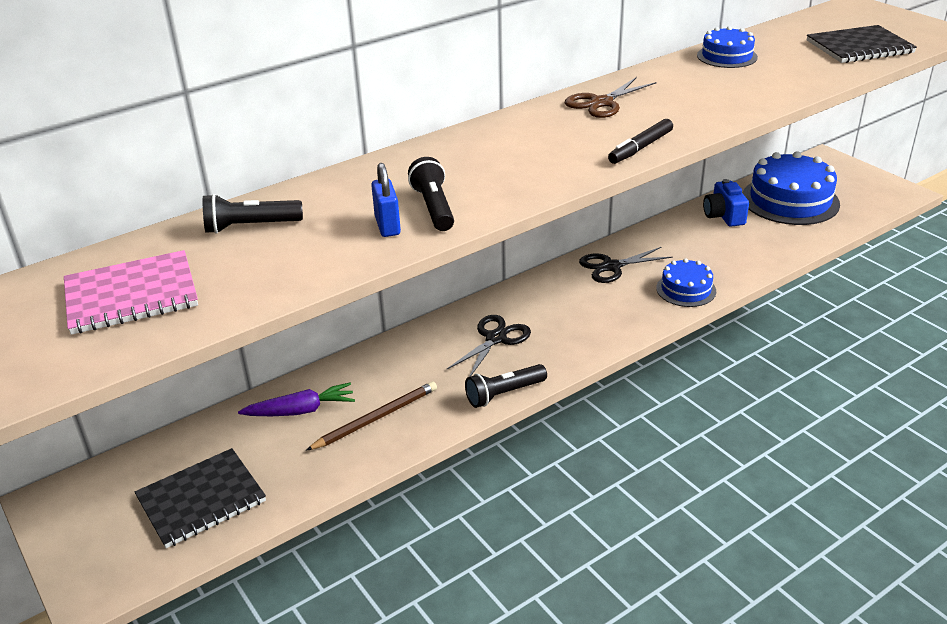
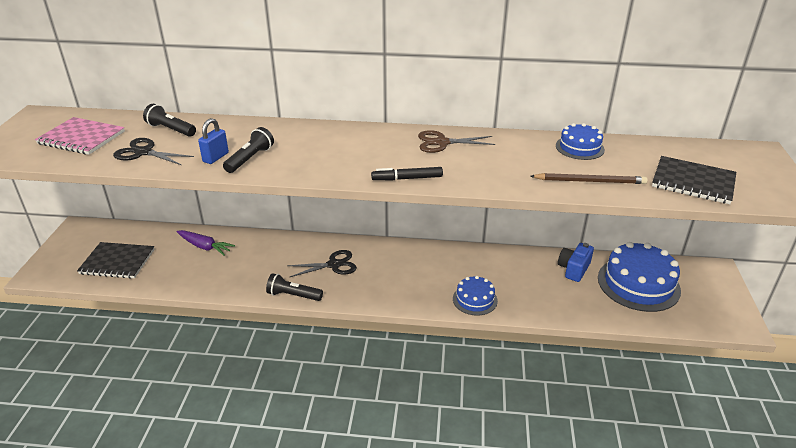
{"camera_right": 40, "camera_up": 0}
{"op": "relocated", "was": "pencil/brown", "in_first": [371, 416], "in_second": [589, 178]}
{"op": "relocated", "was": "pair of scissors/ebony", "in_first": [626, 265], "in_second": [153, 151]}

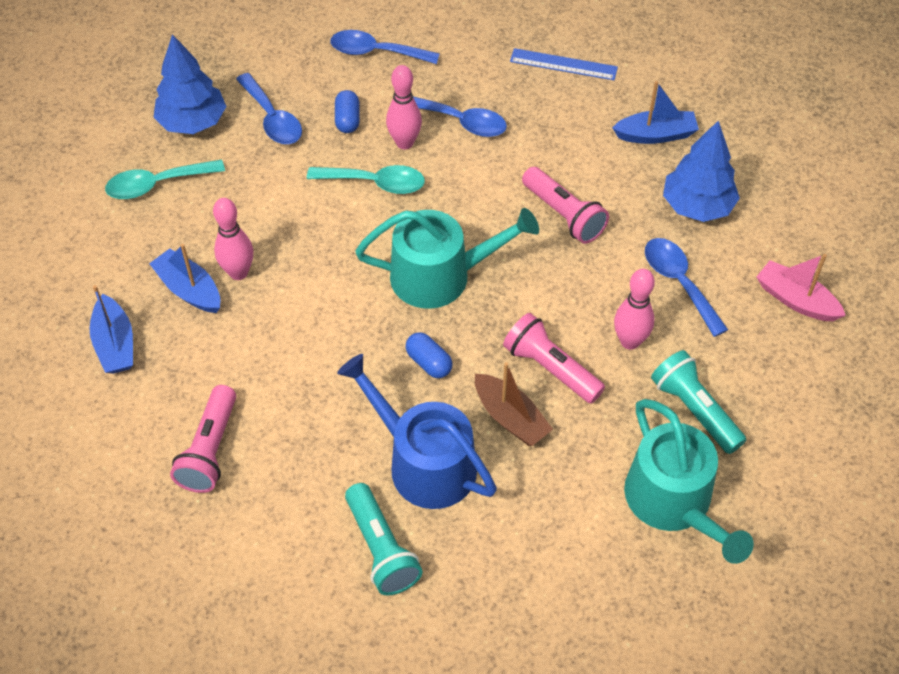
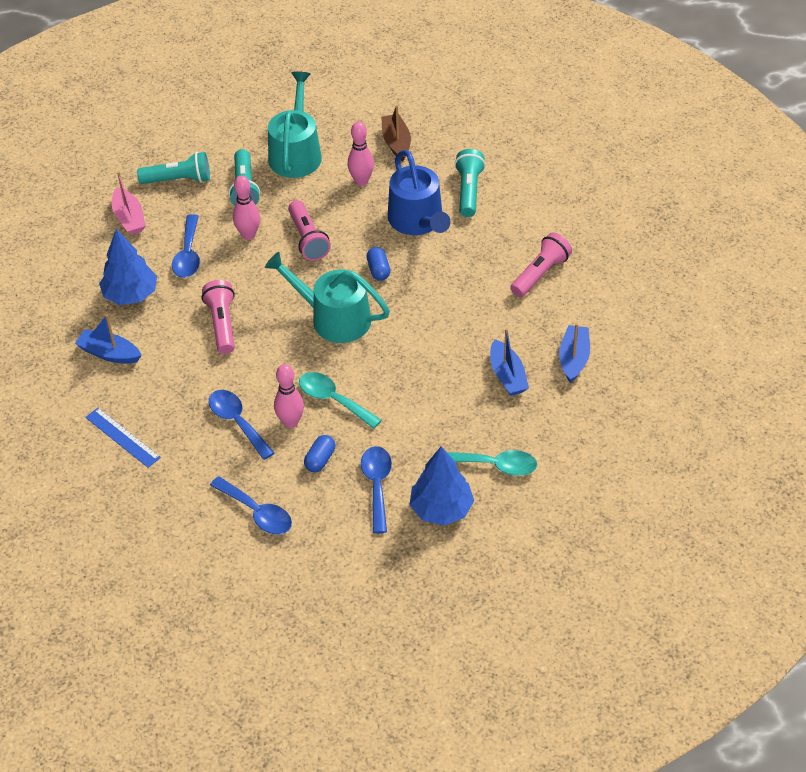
{"camera_right": -150, "camera_up": -5}
{"op": "relocated", "was": "bowling pin/rose-pink", "in_first": [233, 239], "in_second": [360, 154]}
{"op": "relocated", "was": "sailboat/brown", "in_first": [514, 404], "in_second": [396, 133]}
{"op": "appeared", "now": "pocket torch/aqua", "in_second": [173, 168]}

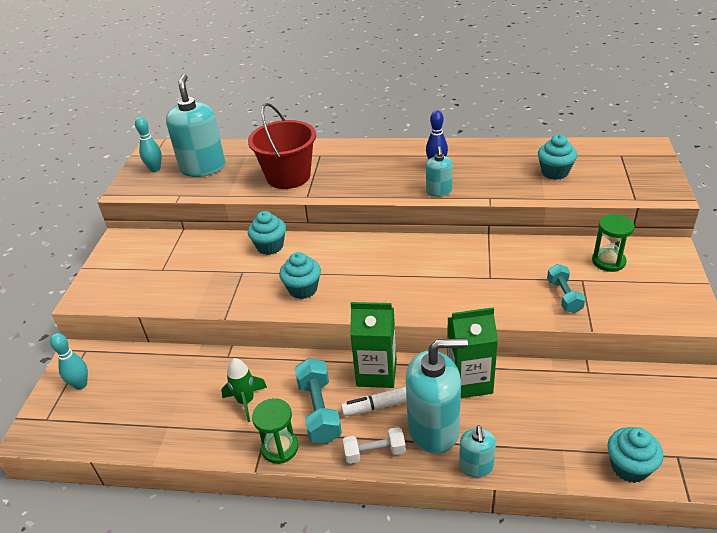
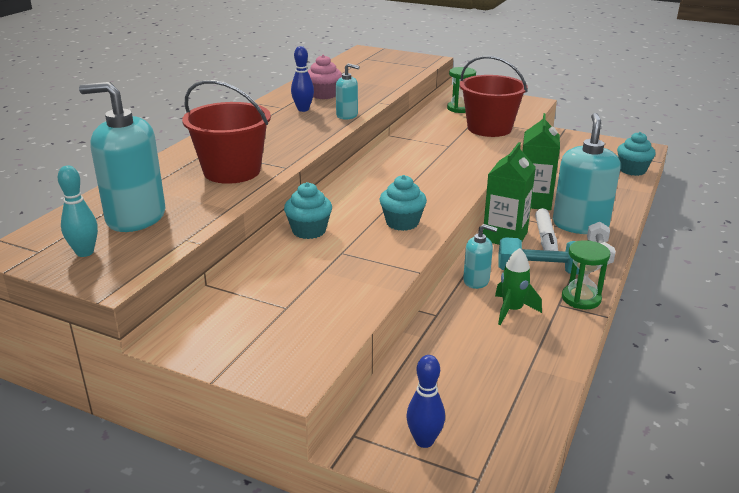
{"camera_right": -75, "camera_up": -10}
{"op": "colour", "was": "bowling pin/aqua", "now": "bowling pin/cobalt", "in_first": [69, 361], "in_second": [425, 401]}
{"op": "relocated", "was": "pump bottle/aqua", "in_first": [477, 451], "in_second": [480, 256]}
{"op": "missing", "was": "cupcake/aqua", "in_first": [557, 157]}
{"op": "exchanged", "was": "free weight/aqua", "now": "sand bucket/red", "in_first": [566, 288], "in_second": [493, 96]}
{"op": "appeared", "now": "cupcake/rose-pink", "in_second": [325, 77]}

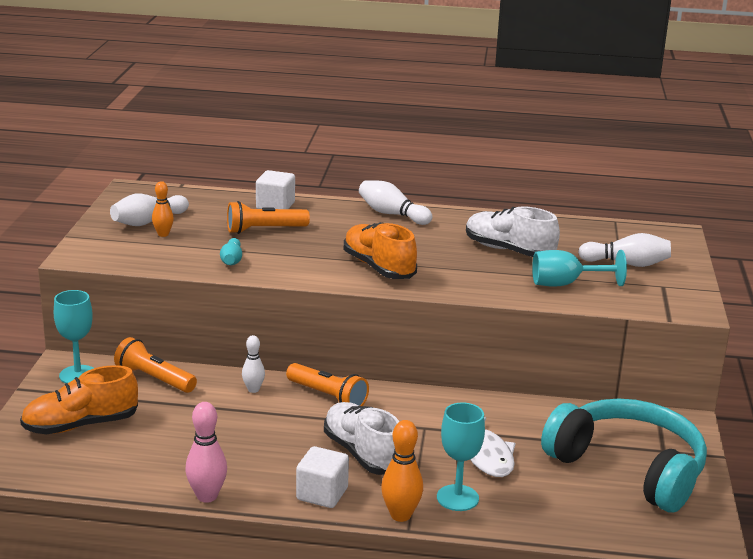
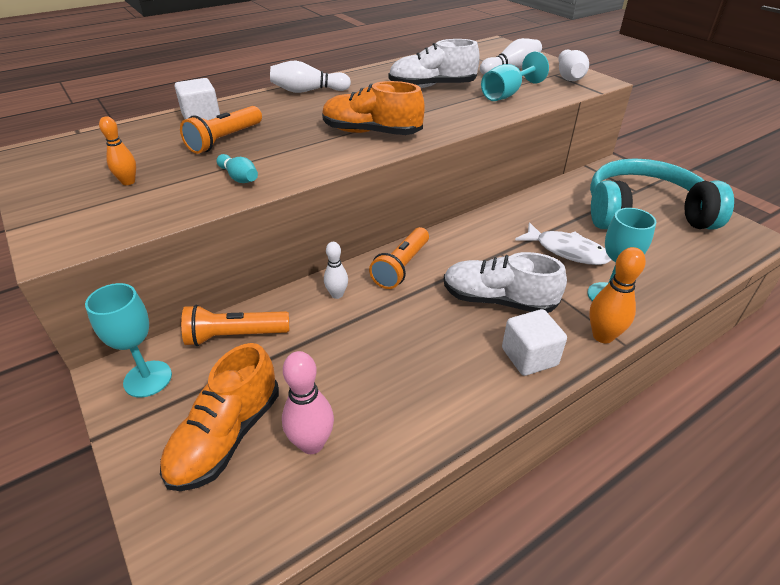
{"camera_right": -40, "camera_up": 15}
{"op": "relocated", "was": "bowling pin/pure white", "in_first": [149, 210], "in_second": [573, 65]}
{"op": "relocated", "was": "bowling pin/rose-pink", "in_first": [206, 452], "in_second": [308, 402]}
{"op": "spun", "was": "pocket torch/orange-coloured", "in_first": [327, 384], "in_second": [399, 258], "clockwise": 120}

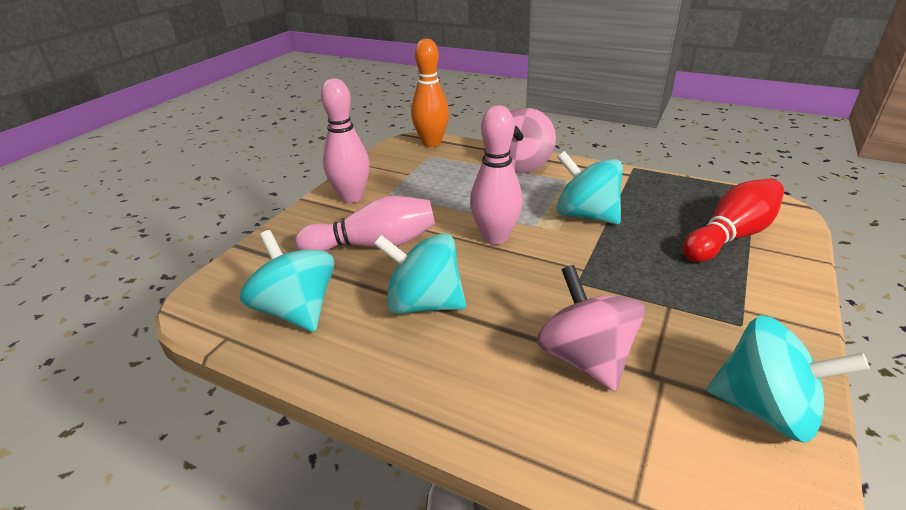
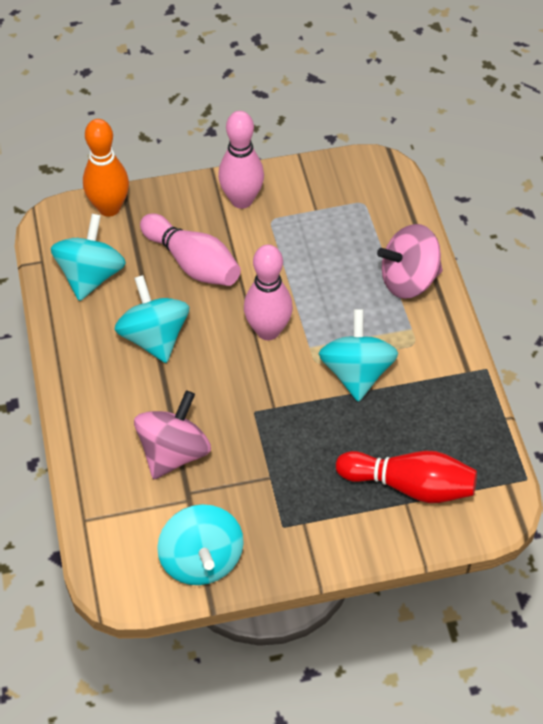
{"camera_right": 50, "camera_up": 20}
{"op": "relocated", "was": "bowling pin/orange-coloured", "in_first": [430, 93], "in_second": [106, 168]}

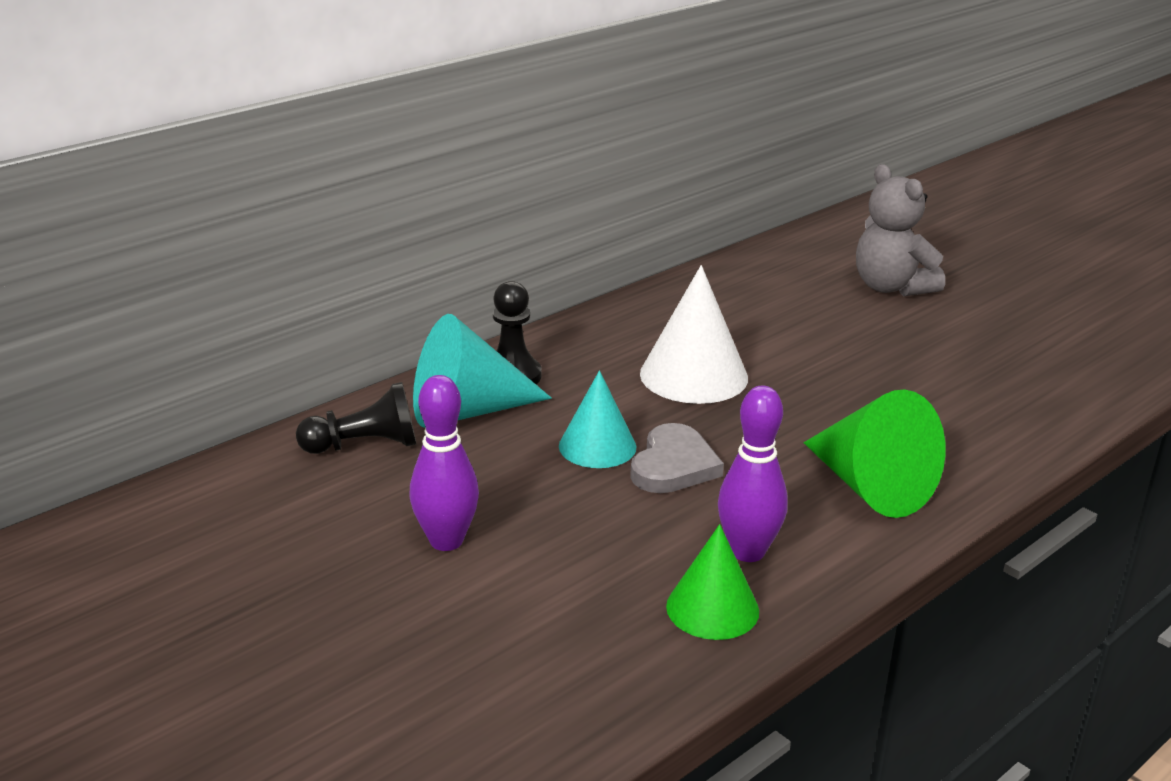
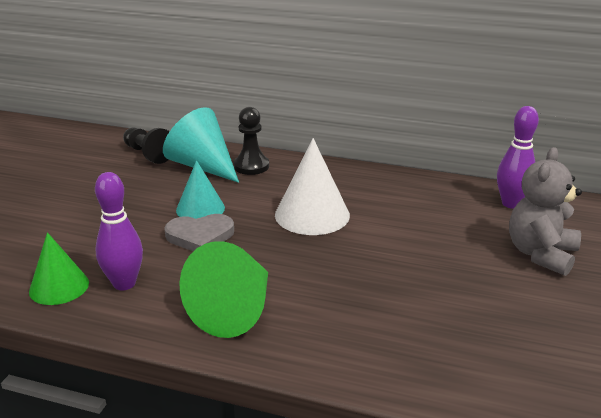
{"camera_right": 60, "camera_up": 0}
{"op": "relocated", "was": "bowling pin/royal purple", "in_first": [444, 463], "in_second": [518, 157]}

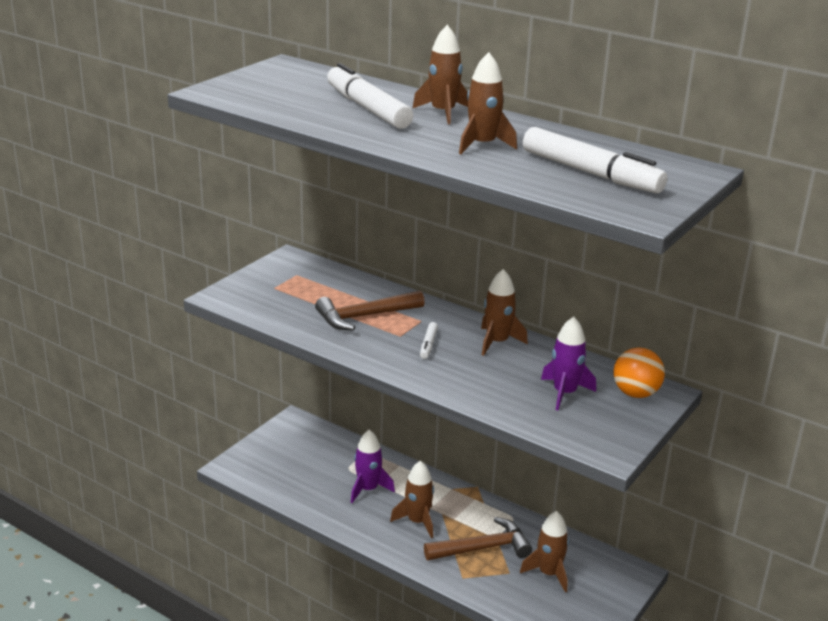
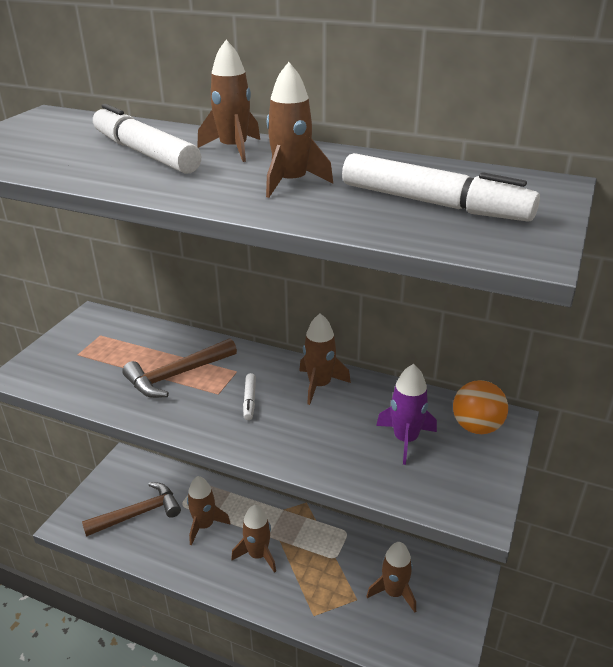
{"camera_right": -10, "camera_up": 5}
{"op": "colour", "was": "spaceship/royal purple", "now": "spaceship/brown", "in_first": [373, 466], "in_second": [209, 510]}
{"op": "relocated", "was": "carpenter's hammer/brown", "in_first": [478, 538], "in_second": [131, 509]}

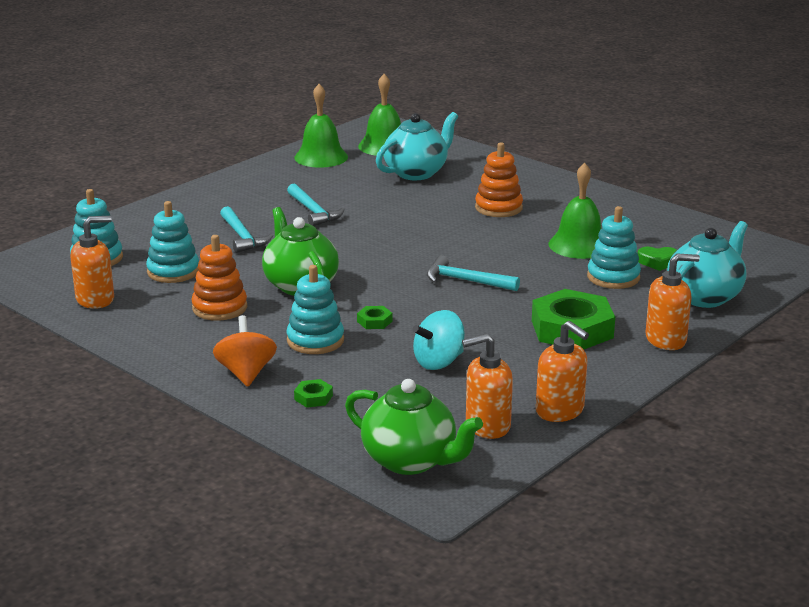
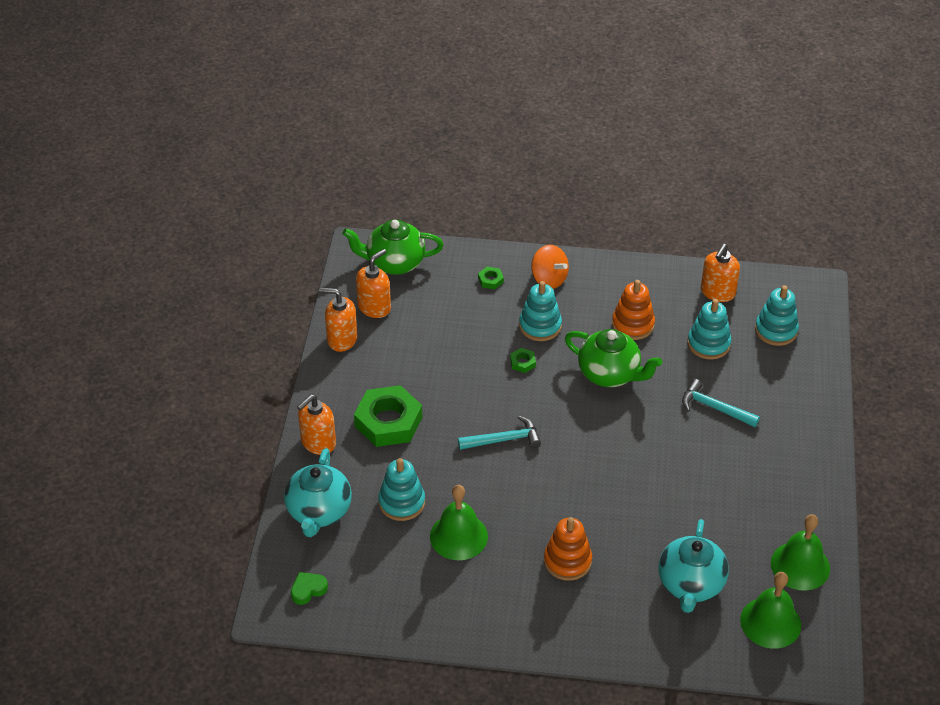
{"camera_right": 145, "camera_up": 20}
{"op": "missing", "was": "carpenter's hammer/aqua", "in_first": [316, 205]}
{"op": "missing", "was": "spinning top/aqua", "in_first": [438, 340]}
{"op": "relocated", "was": "love heart/green", "in_first": [657, 259], "in_second": [309, 588]}

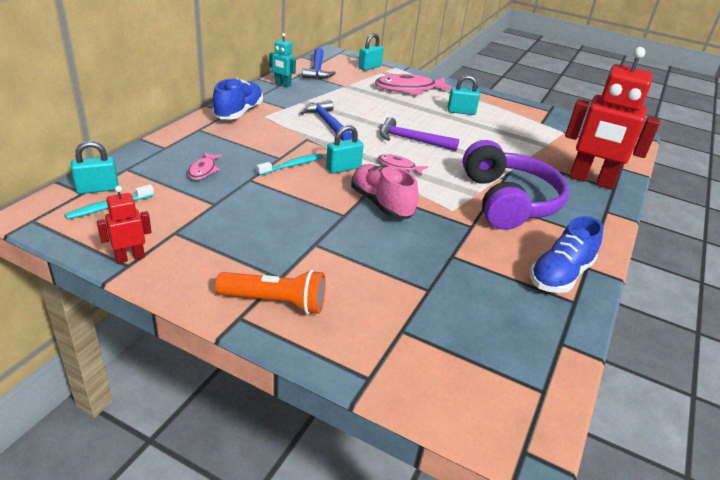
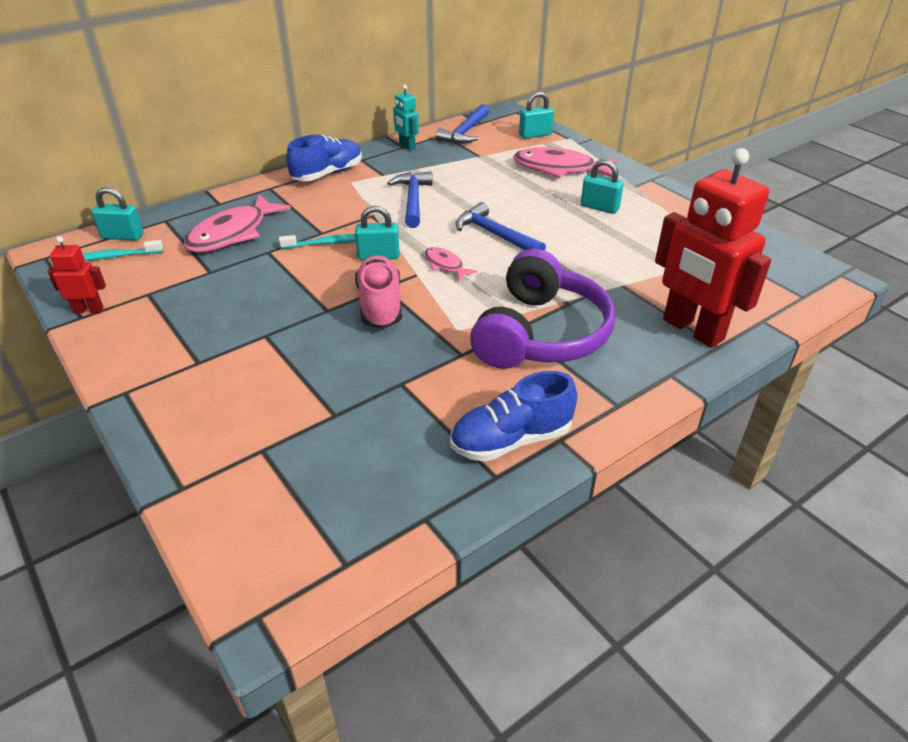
{"camera_right": 30, "camera_up": 5}
{"op": "size", "was": "toy fish/rose-pink", "in_first": [205, 166], "in_second": [237, 223], "ratio": 1.99}
{"op": "missing", "was": "pocket torch/orange-coloured", "in_first": [270, 292]}
{"op": "colour", "was": "carpenter's hammer/royal purple", "now": "carpenter's hammer/cobalt", "in_first": [419, 134], "in_second": [501, 226]}

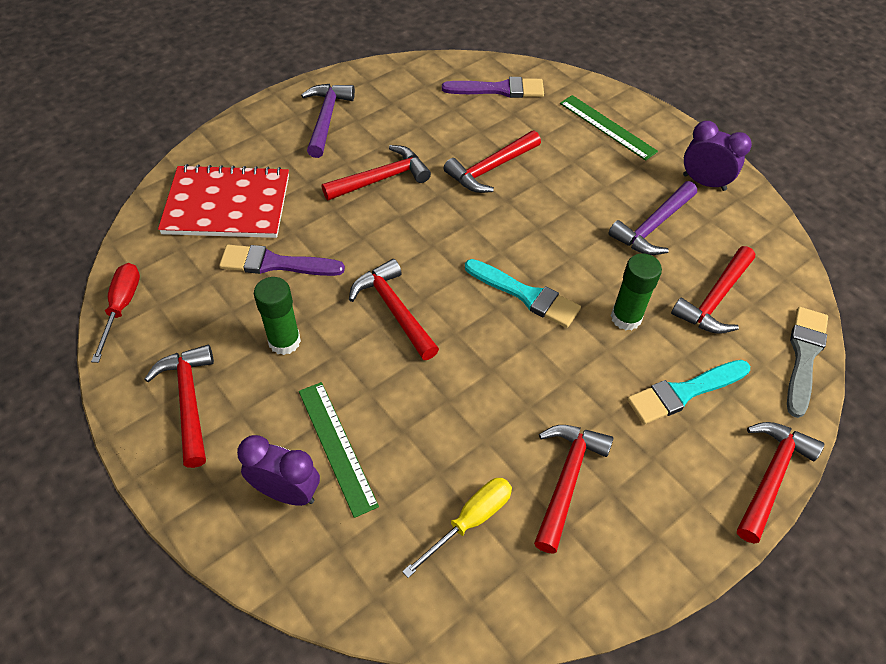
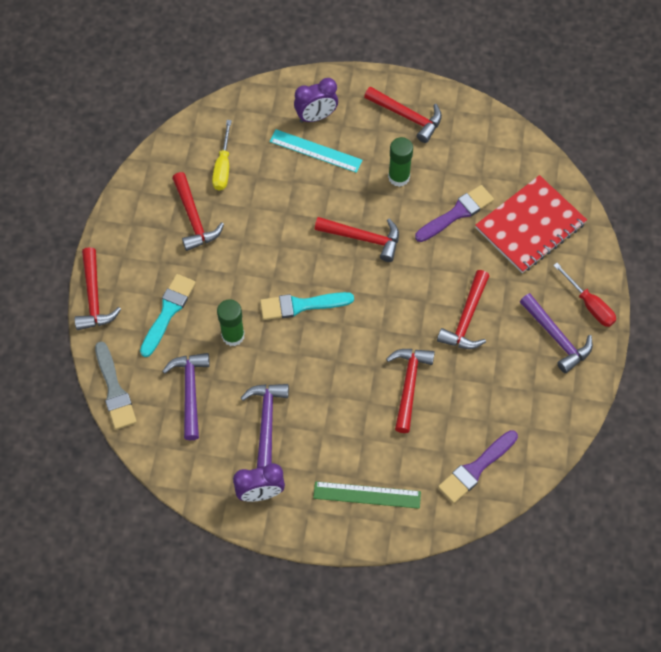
{"camera_right": 140, "camera_up": 10}
{"op": "relocated", "was": "screwdriver/red", "in_first": [115, 313], "in_second": [584, 295]}
{"op": "colour", "was": "straightedge/green", "now": "straightedge/aqua", "in_first": [339, 450], "in_second": [316, 151]}
{"op": "colour", "was": "carpenter's hammer/red", "now": "carpenter's hammer/royal purple", "in_first": [713, 290], "in_second": [186, 396]}

